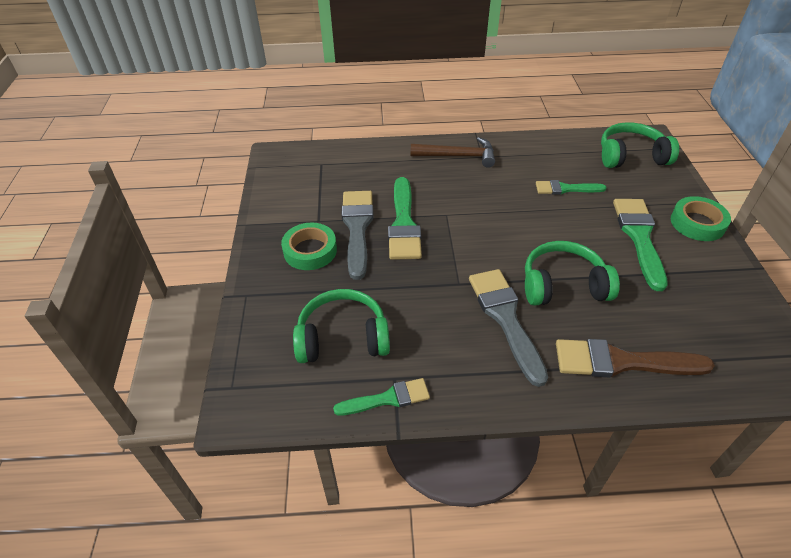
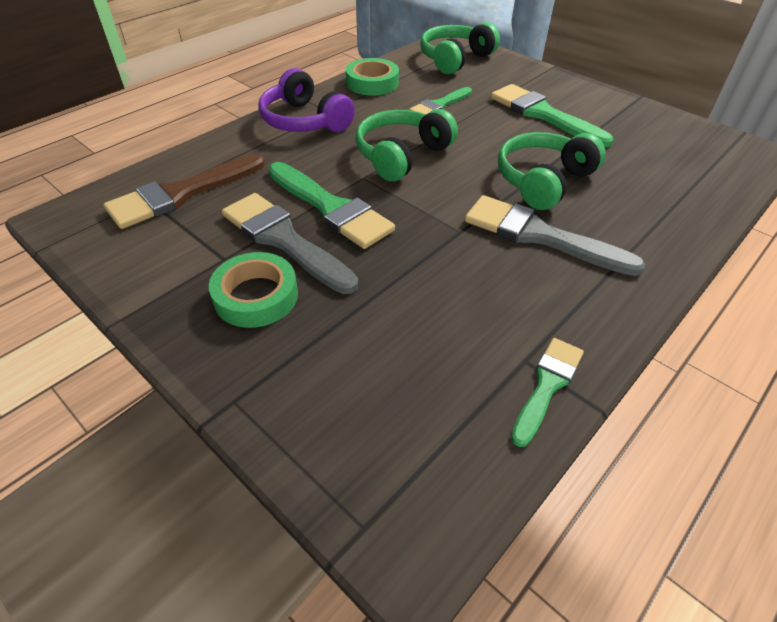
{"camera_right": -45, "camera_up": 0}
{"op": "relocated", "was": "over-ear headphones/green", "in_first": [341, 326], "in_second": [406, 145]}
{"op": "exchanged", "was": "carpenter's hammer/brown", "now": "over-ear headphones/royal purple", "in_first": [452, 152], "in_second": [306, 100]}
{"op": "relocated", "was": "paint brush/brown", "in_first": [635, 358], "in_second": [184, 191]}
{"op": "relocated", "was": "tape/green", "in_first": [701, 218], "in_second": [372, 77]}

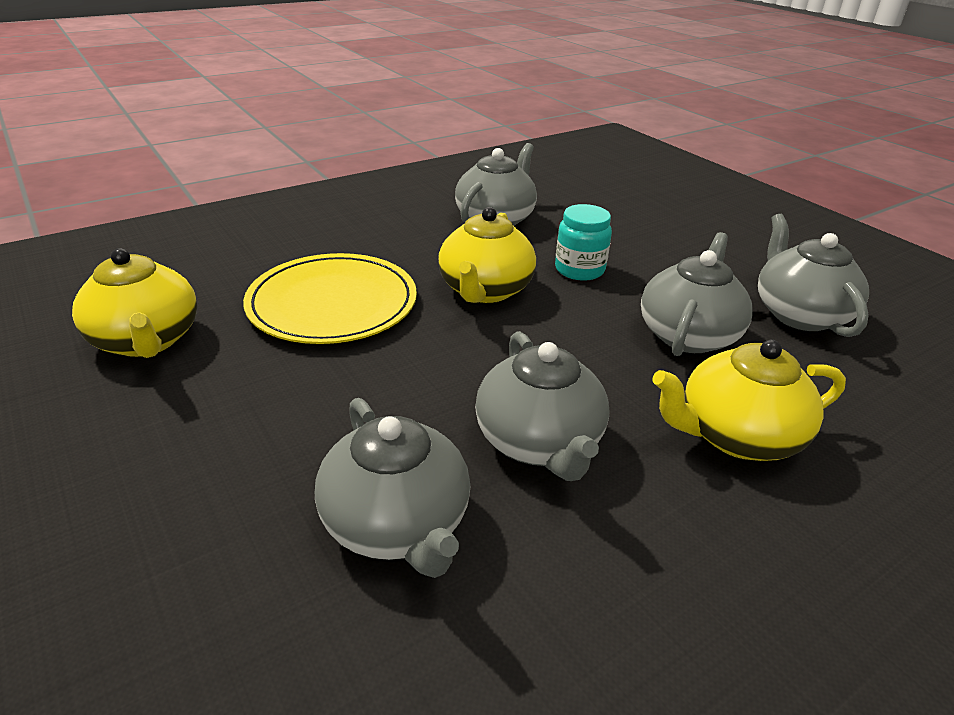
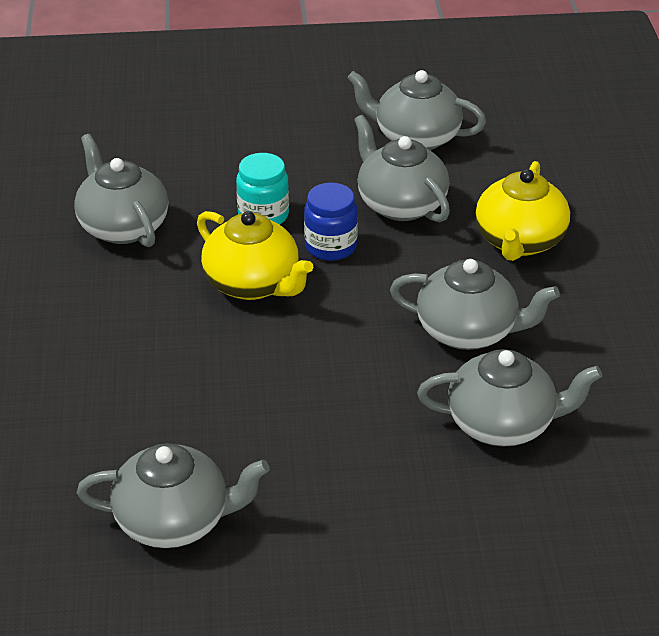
{"camera_right": -60, "camera_up": 5}
{"op": "colour", "was": "tea pot/golden", "now": "tea pot/grey", "in_first": [134, 303], "in_second": [173, 495]}
{"op": "missing", "was": "flat dish/golden", "in_first": [330, 298]}
{"op": "appeared", "now": "jar/cobalt", "in_second": [331, 222]}

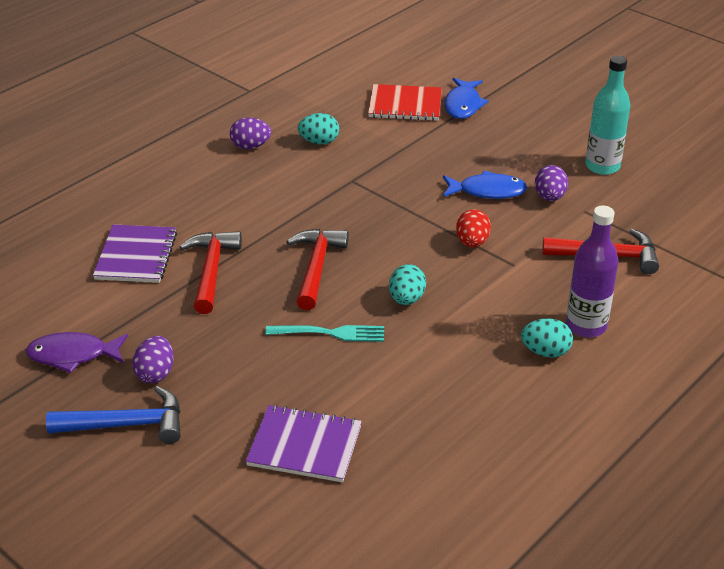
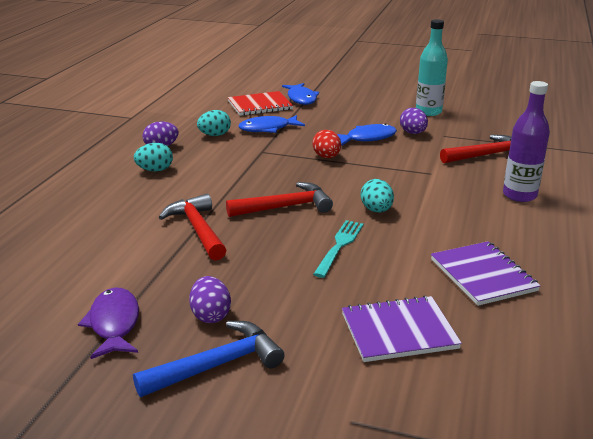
{"camera_right": -25, "camera_up": -10}
{"op": "spun", "was": "toy fish/royal purple", "in_first": [77, 352], "in_second": [108, 323], "clockwise": 105}
{"op": "relocated", "was": "notepad/royal purple", "in_first": [135, 253], "in_second": [486, 273]}
{"op": "spun", "was": "dinner fork/aqua", "in_first": [324, 333], "in_second": [338, 249], "clockwise": -45}
{"op": "spun", "was": "carpenter's hammer/red", "in_first": [317, 269], "in_second": [279, 199], "clockwise": 90}
{"op": "relocated", "was": "egg/red", "in_first": [473, 228], "in_second": [326, 144]}
{"op": "relocated", "was": "egg/aqua", "in_first": [547, 338], "in_second": [153, 157]}
{"op": "appeared", "now": "toy fish/cobalt", "in_second": [272, 124]}

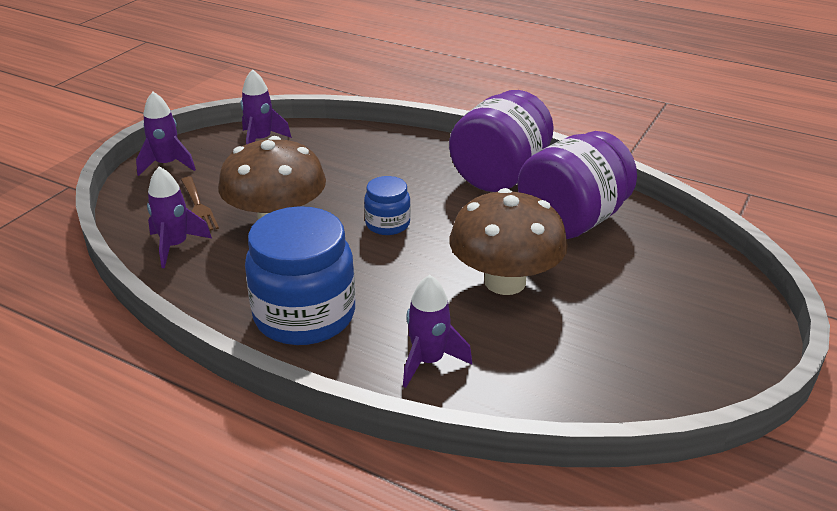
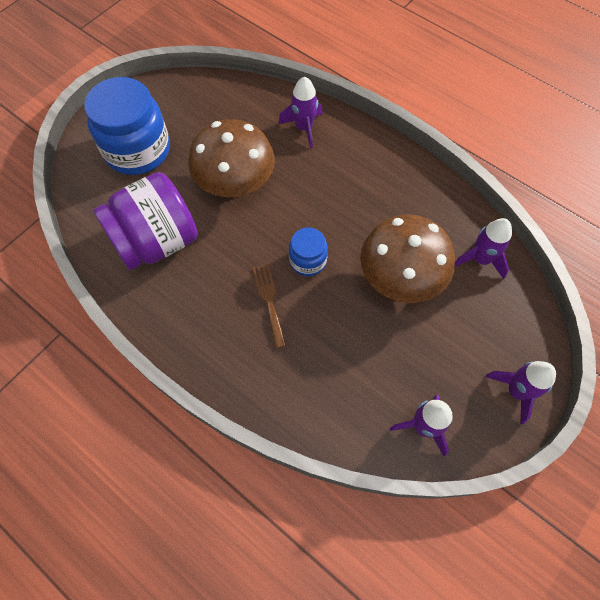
{"camera_right": -170, "camera_up": 30}
{"op": "relocated", "was": "dinner fork/brown", "in_first": [200, 204], "in_second": [269, 306]}
{"op": "relocated", "was": "jar/cobalt", "in_first": [300, 275], "in_second": [127, 126]}
{"op": "missing", "was": "jar/royal purple", "in_first": [501, 141]}

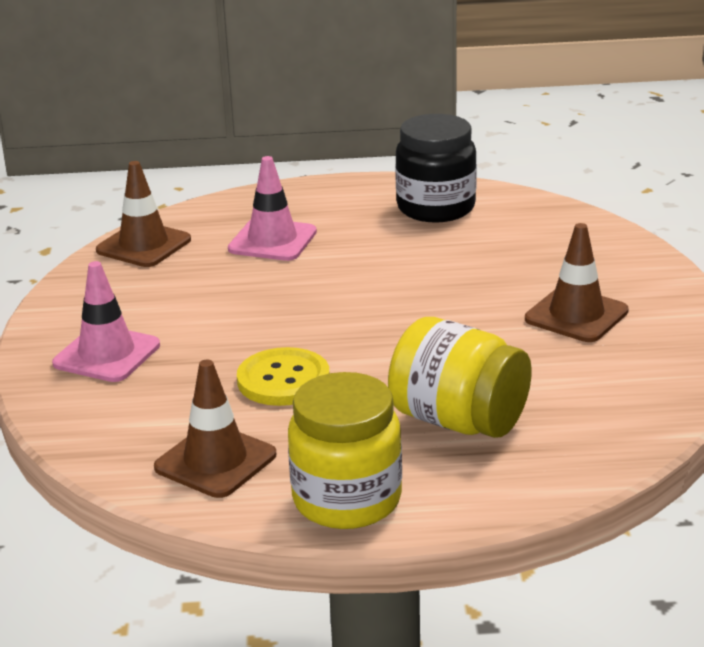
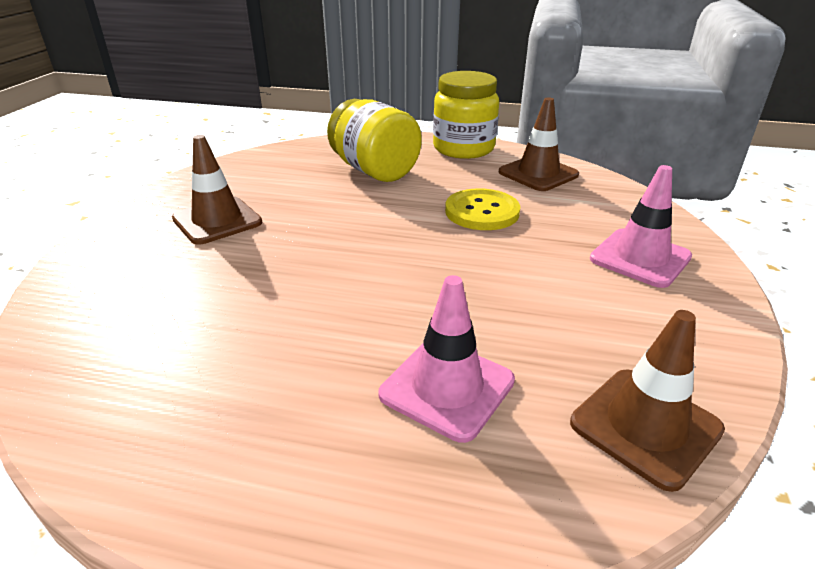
{"camera_right": -165, "camera_up": 5}
{"op": "missing", "was": "jar/ebony", "in_first": [436, 168]}

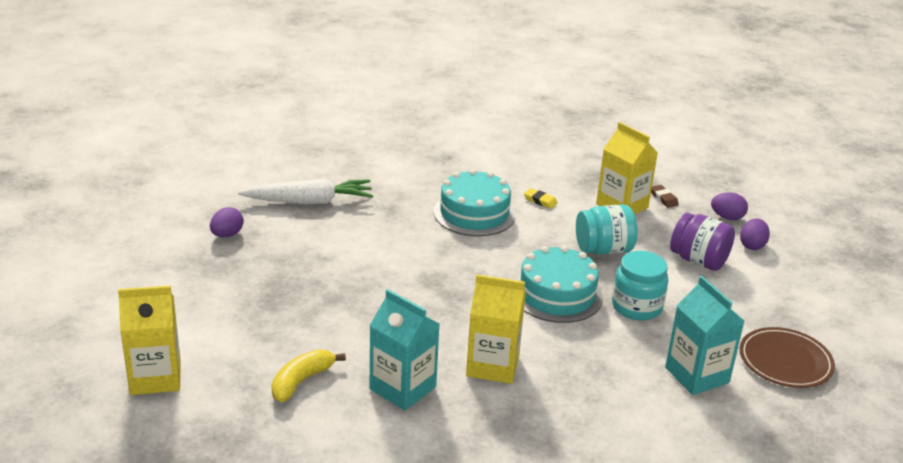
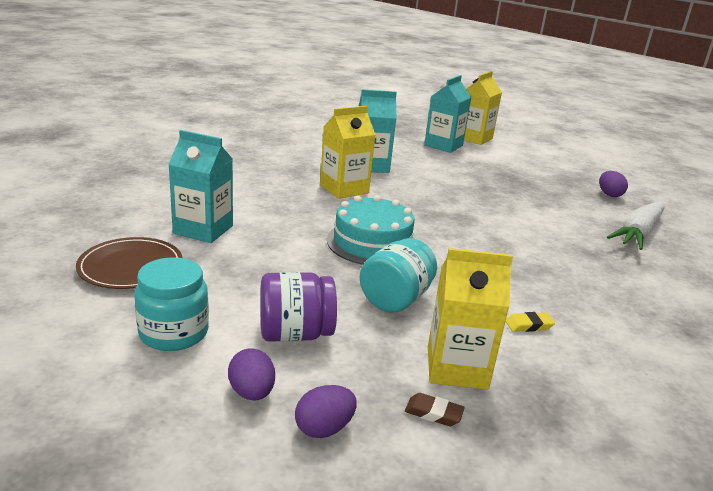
{"camera_right": 135, "camera_up": -5}
{"op": "missing", "was": "banana/golden", "in_first": [308, 375]}
{"op": "missing", "was": "layer cake/aqua", "in_first": [474, 202]}
{"op": "relocated", "was": "jar/aqua", "in_first": [640, 285], "in_second": [171, 304]}
{"op": "appeared", "now": "milk carton/aqua", "in_second": [447, 114]}

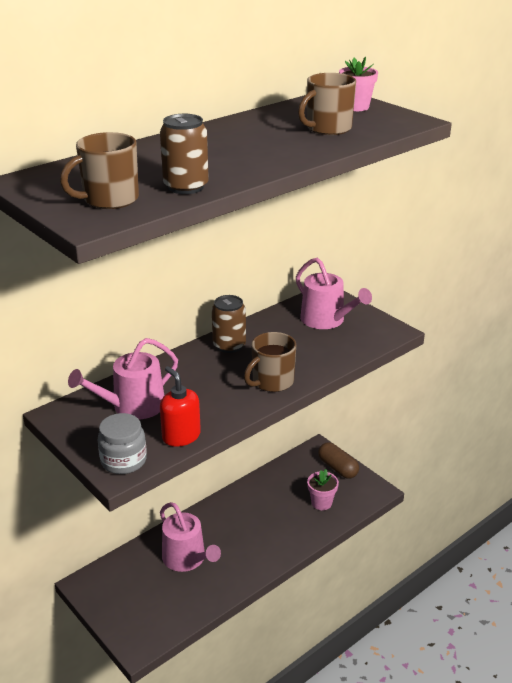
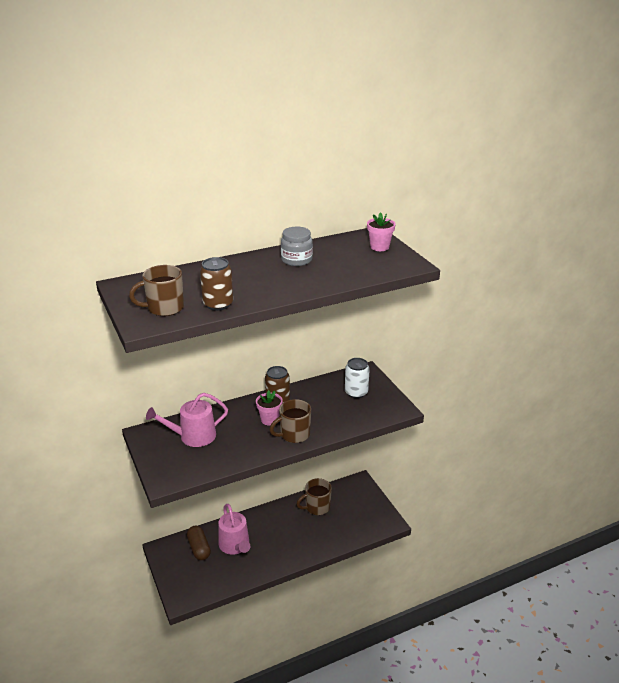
{"camera_right": 15, "camera_up": 0}
{"op": "relocated", "was": "jar/grey", "in_first": [122, 443], "in_second": [297, 246]}
{"op": "missing", "was": "pump bottle/red", "in_first": [180, 406]}
{"op": "exchanged", "was": "watering pot/rose-pink", "now": "can/pure white", "in_first": [334, 293], "in_second": [357, 378]}
{"op": "relocated", "was": "tea mug/brown", "in_first": [327, 104], "in_second": [314, 496]}
{"op": "relocated", "was": "flower pot/rose-pink", "in_first": [323, 489], "in_second": [269, 407]}
{"op": "relocated", "was": "pill shape/brown", "in_first": [338, 460], "in_second": [199, 543]}

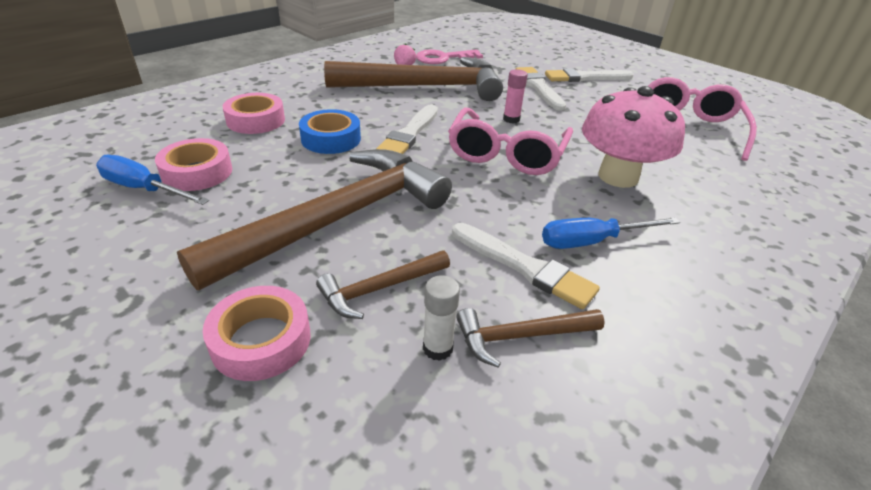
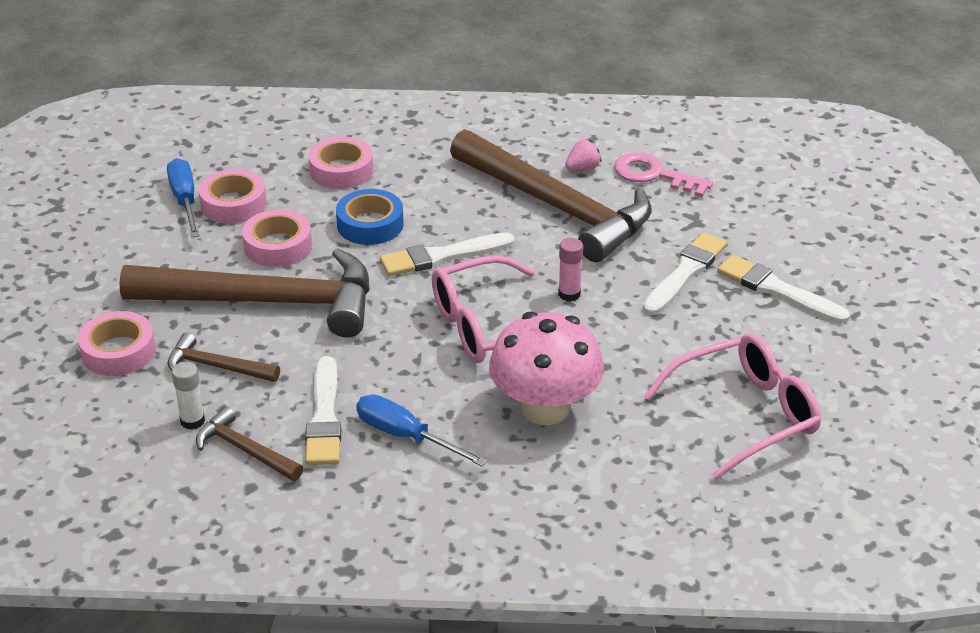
{"camera_right": 50, "camera_up": 0}
{"op": "appeared", "now": "tape/rose-pink", "in_second": [277, 238]}

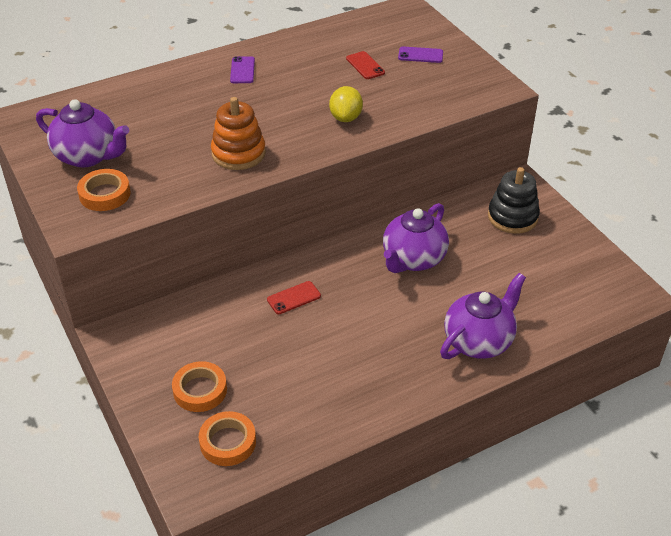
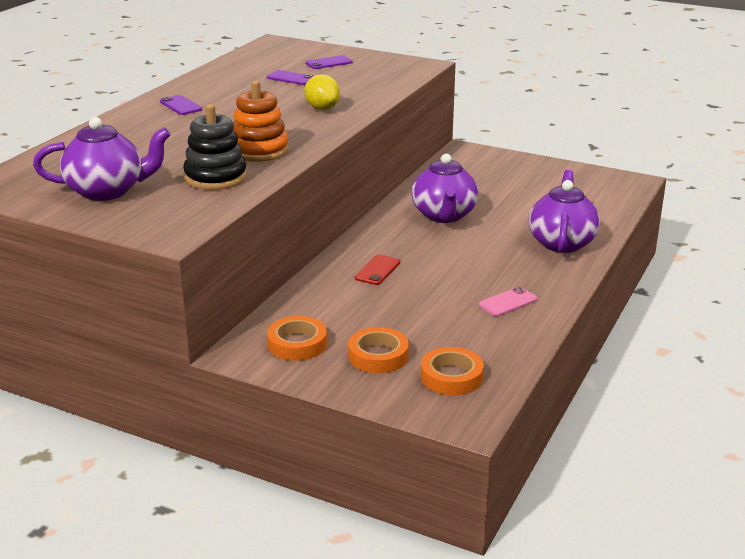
{"camera_right": -35, "camera_up": -15}
{"op": "relocated", "was": "tape/orange-coloured", "in_first": [104, 190], "in_second": [297, 338]}
{"op": "colour", "was": "smartphone/red", "now": "smartphone/royal purple", "in_first": [365, 65], "in_second": [290, 77]}
{"op": "relocated", "was": "ring stacker/ebony", "in_first": [514, 200], "in_second": [215, 147]}
{"op": "appeared", "now": "smartphone/rose-pink", "in_second": [508, 301]}

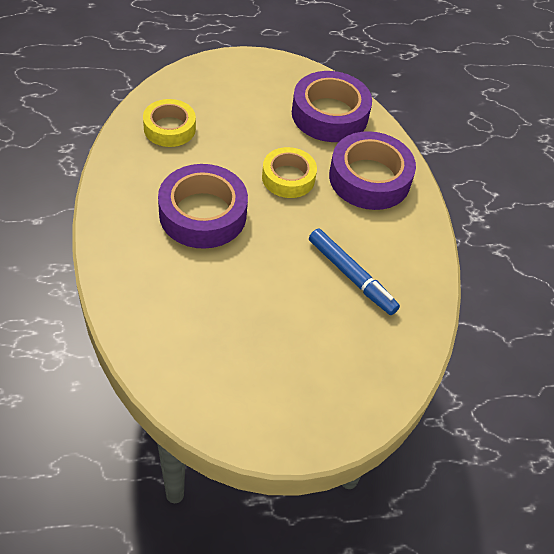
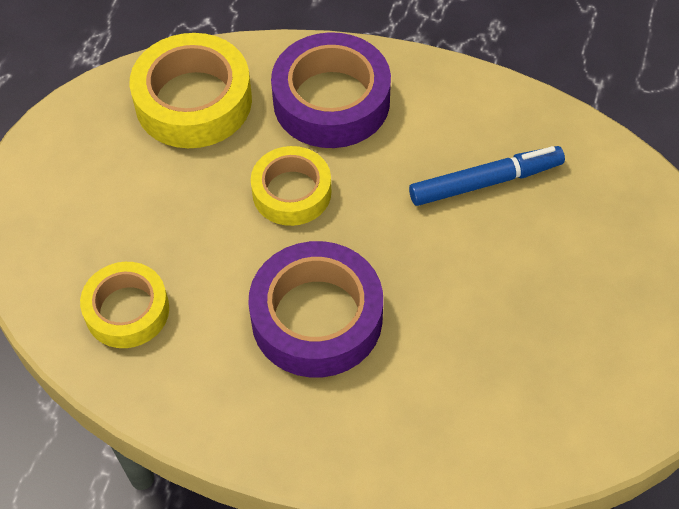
{"camera_right": -60, "camera_up": 5}
{"op": "colour", "was": "tape/royal purple", "now": "tape/golden", "in_first": [332, 106], "in_second": [191, 90]}

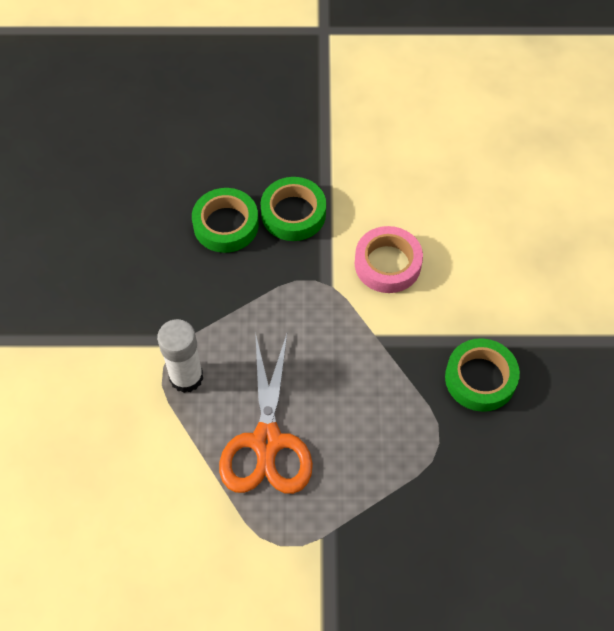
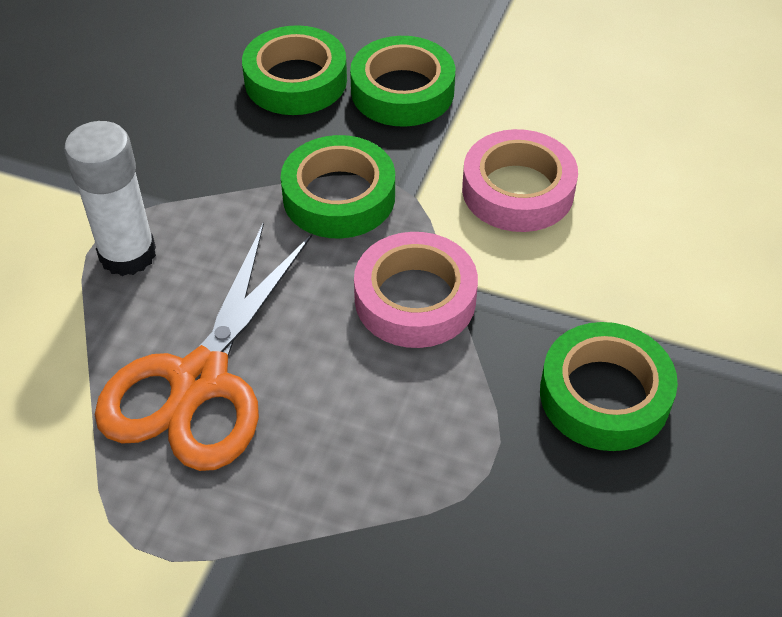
{"camera_right": 20, "camera_up": -10}
{"op": "appeared", "now": "tape/green", "in_second": [338, 187]}
{"op": "appeared", "now": "tape/rose-pink", "in_second": [416, 290]}

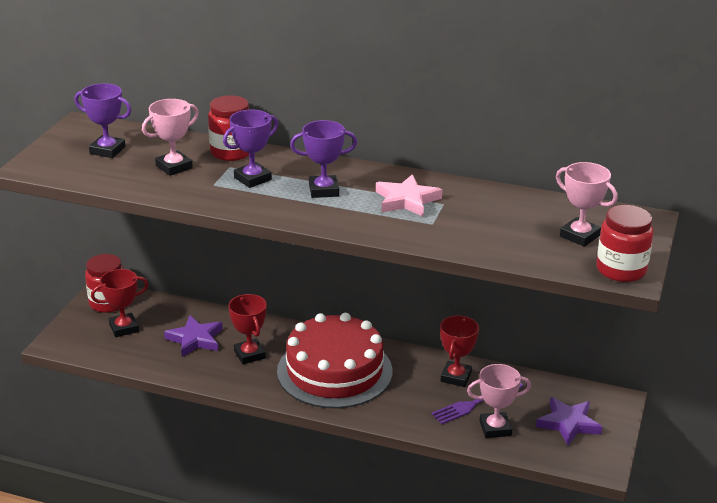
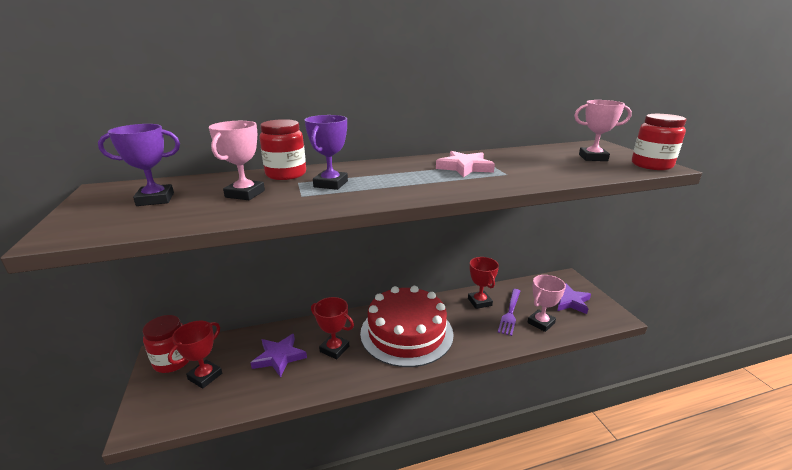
{"camera_right": -35, "camera_up": -5}
{"op": "missing", "was": "award cup/royal purple", "in_first": [323, 159]}

